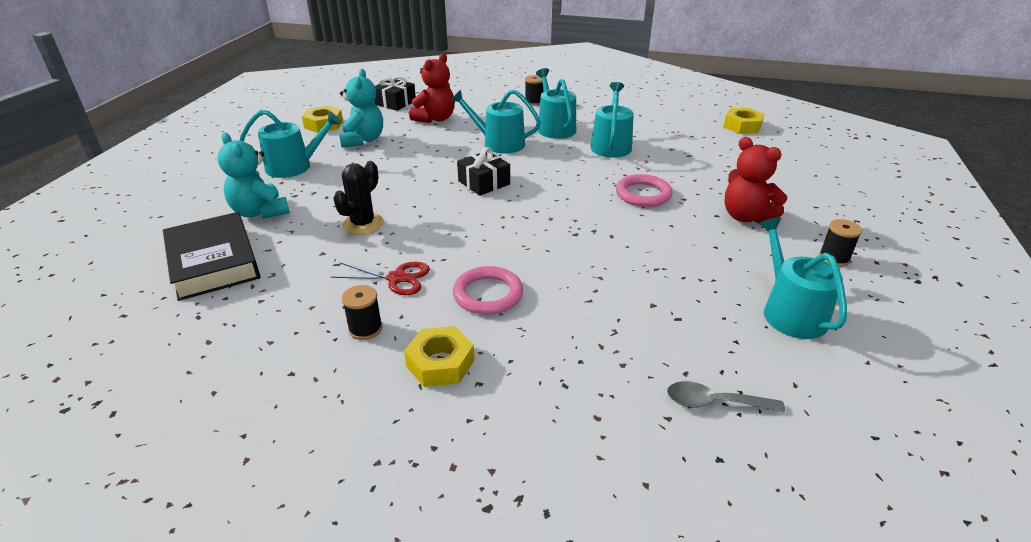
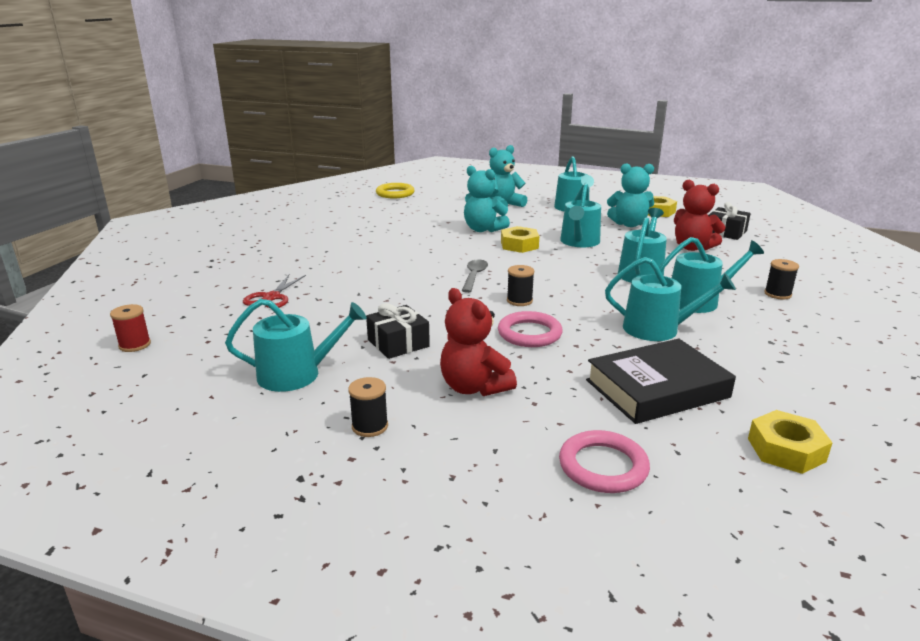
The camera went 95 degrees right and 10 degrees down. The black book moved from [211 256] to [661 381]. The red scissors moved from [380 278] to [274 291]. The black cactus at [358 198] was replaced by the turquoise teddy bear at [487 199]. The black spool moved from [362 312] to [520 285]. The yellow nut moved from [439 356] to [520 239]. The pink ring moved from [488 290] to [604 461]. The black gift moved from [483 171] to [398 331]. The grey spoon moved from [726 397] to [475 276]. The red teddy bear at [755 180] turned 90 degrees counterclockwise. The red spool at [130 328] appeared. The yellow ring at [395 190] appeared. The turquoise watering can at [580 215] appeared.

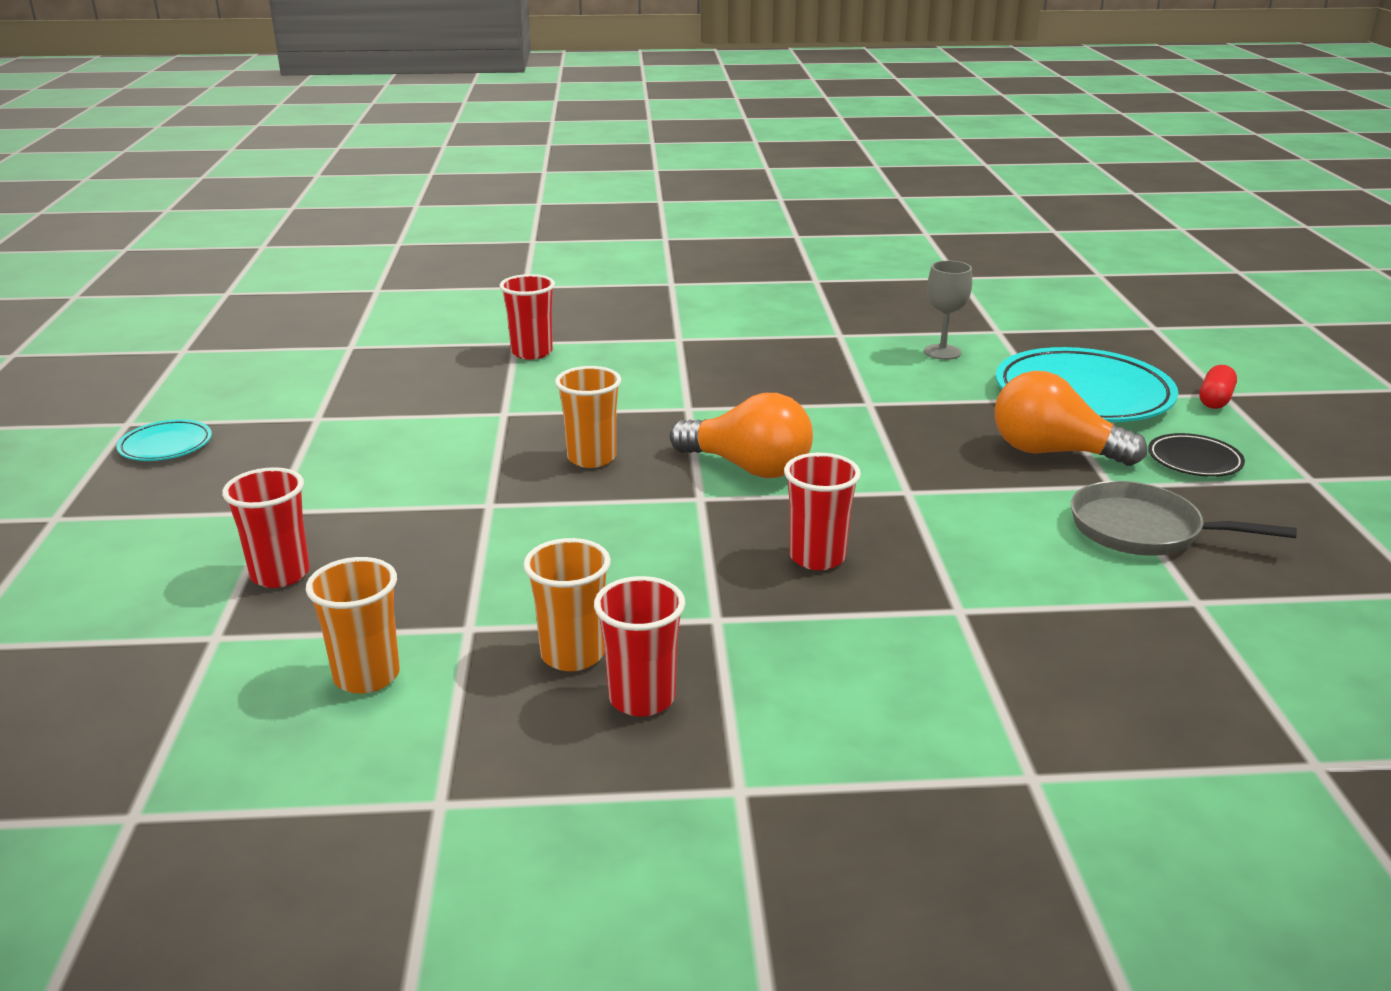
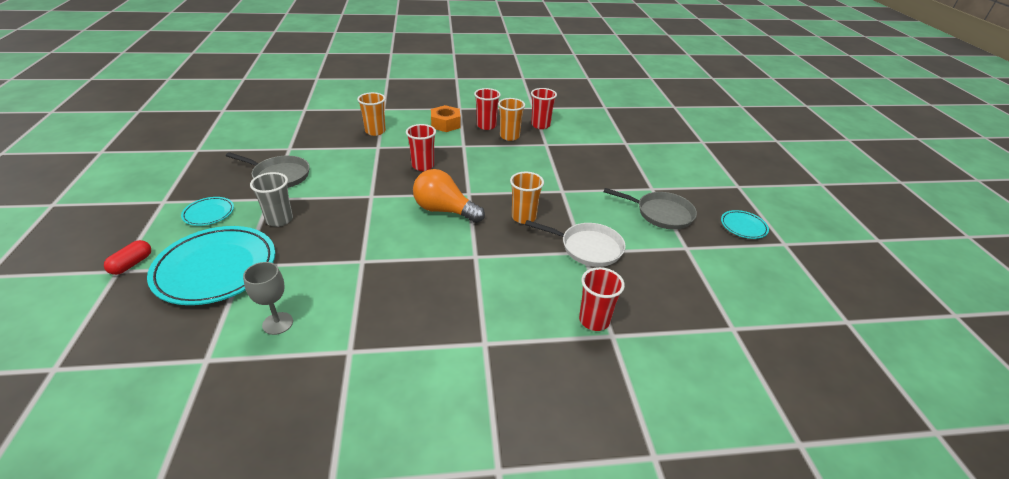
The camera went 175 degrees right and 10 degrees up. The red cup moved from [266 527] to [544 108]. The orange cup moved from [353 625] to [371 114]. The orange light bulb at [1071 418] was replaced by the grey cup at [271 199]. The black plate at [1196 455] became the turquoise plate at [207 211]. The orange nut at [446 118] appeared. The white pan at [575 243] appeared. The grey pan at [650 209] appeared.

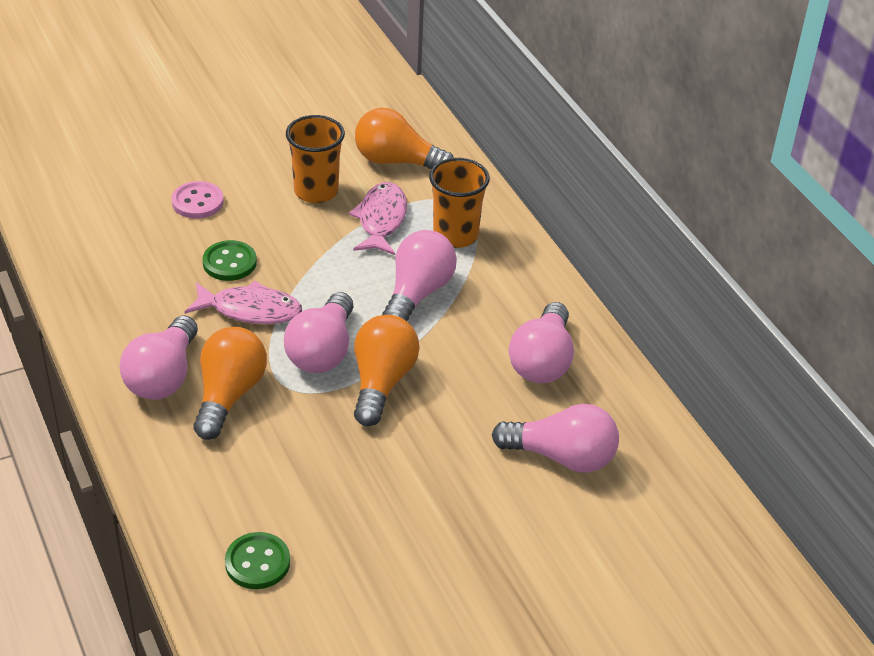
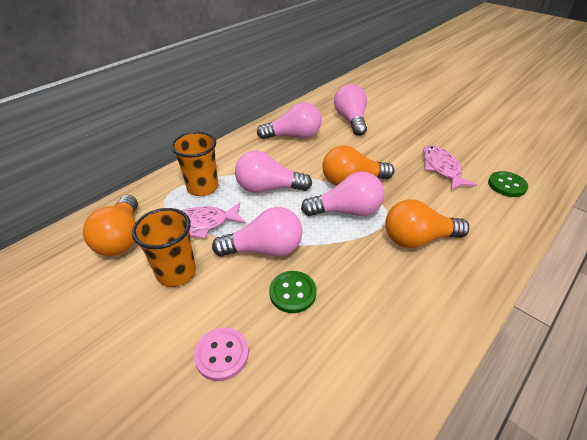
The camera went 110 degrees left and 0 degrees up. The pink light bulb moved from [159 358] to [257 232]. The pink fish moved from [243 302] to [450 167].

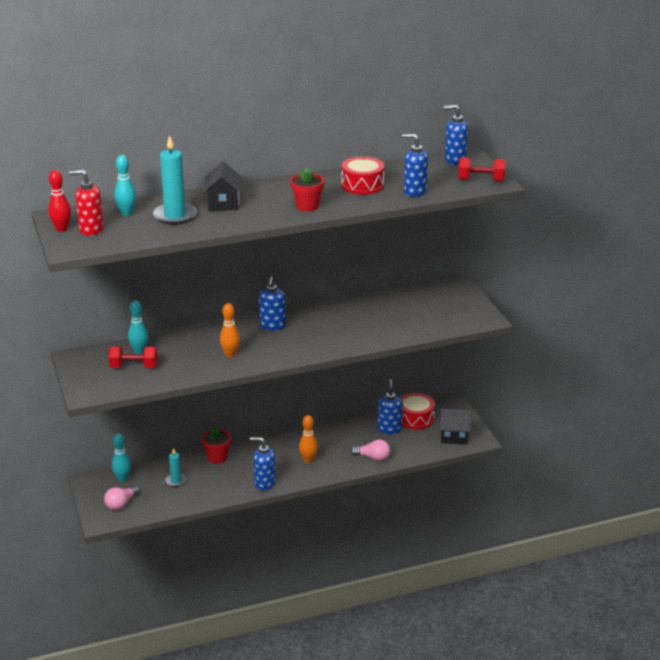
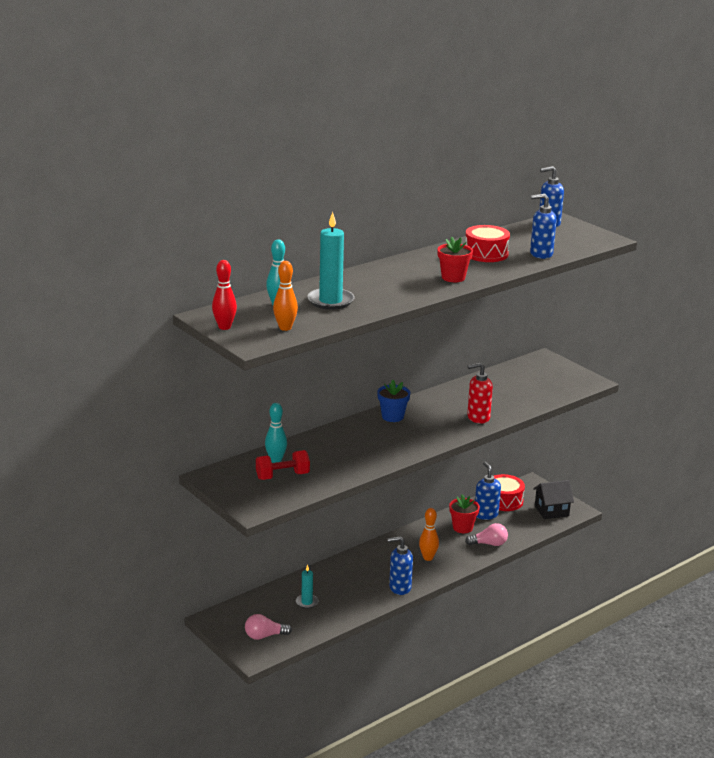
The camera went 20 degrees left and 5 degrees down. The red soap dispenser moved from [86 203] to [480 393]. The pink light bulb at [122 498] turned 60 degrees clockwise. The turquoise bowling pin at [121 457] disappeared. The red flower pot moved from [216 445] to [464 513]. The black house at [222 186] disappeared. The orange bowling pin moved from [230 330] to [285 296]. The blue soap dispenser at [272 304] was replaced by the blue flower pot at [393 401]. The red dumbbell at [482 169] disappeared.

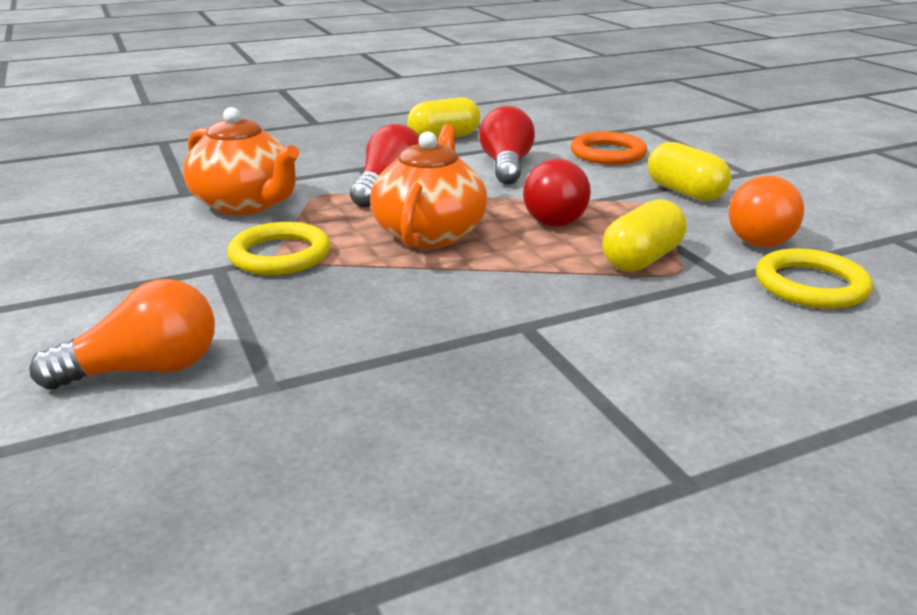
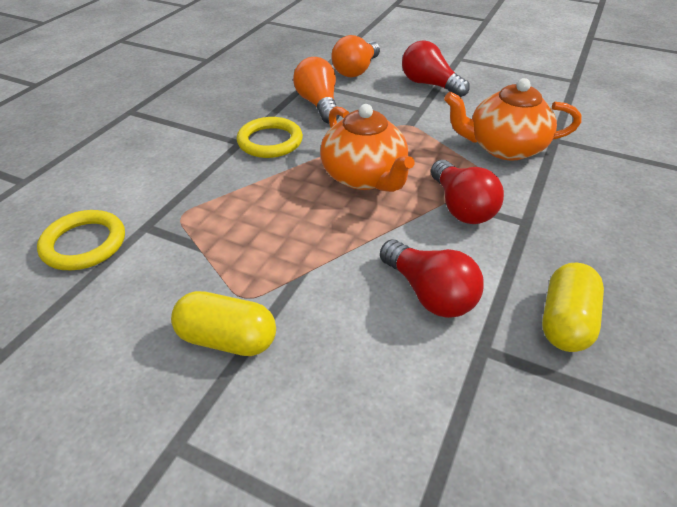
The camera went 140 degrees right and 15 degrees up. The yellow ring moved from [279 248] to [270 137]. The red light bulb moved from [557 193] to [436 69]. The orange ring at [609 148] disappeared. The yellow capsule at [644 235] disappeared. The orange light bulb moved from [766 211] to [316 90].

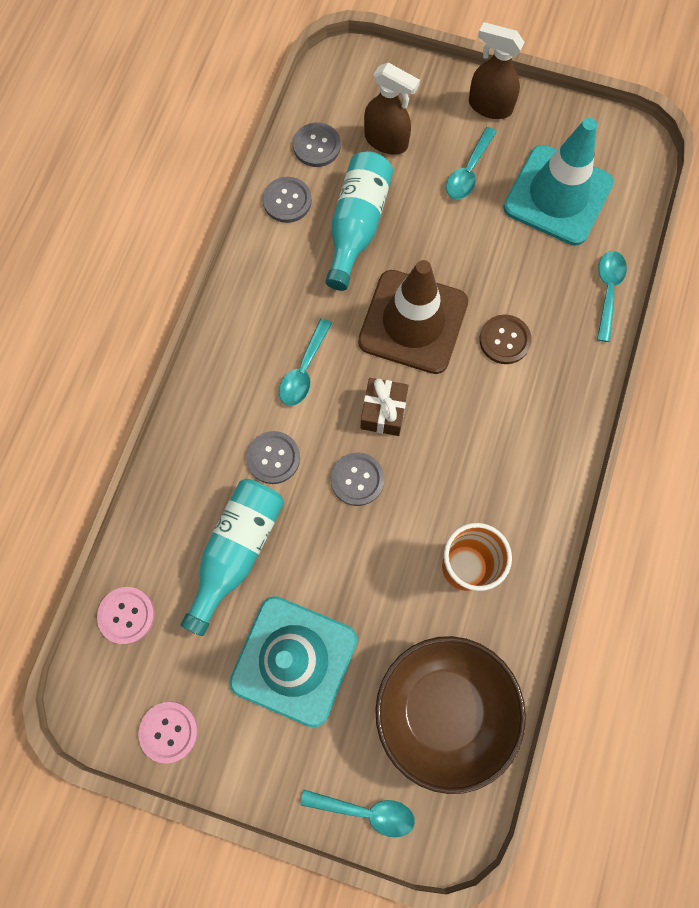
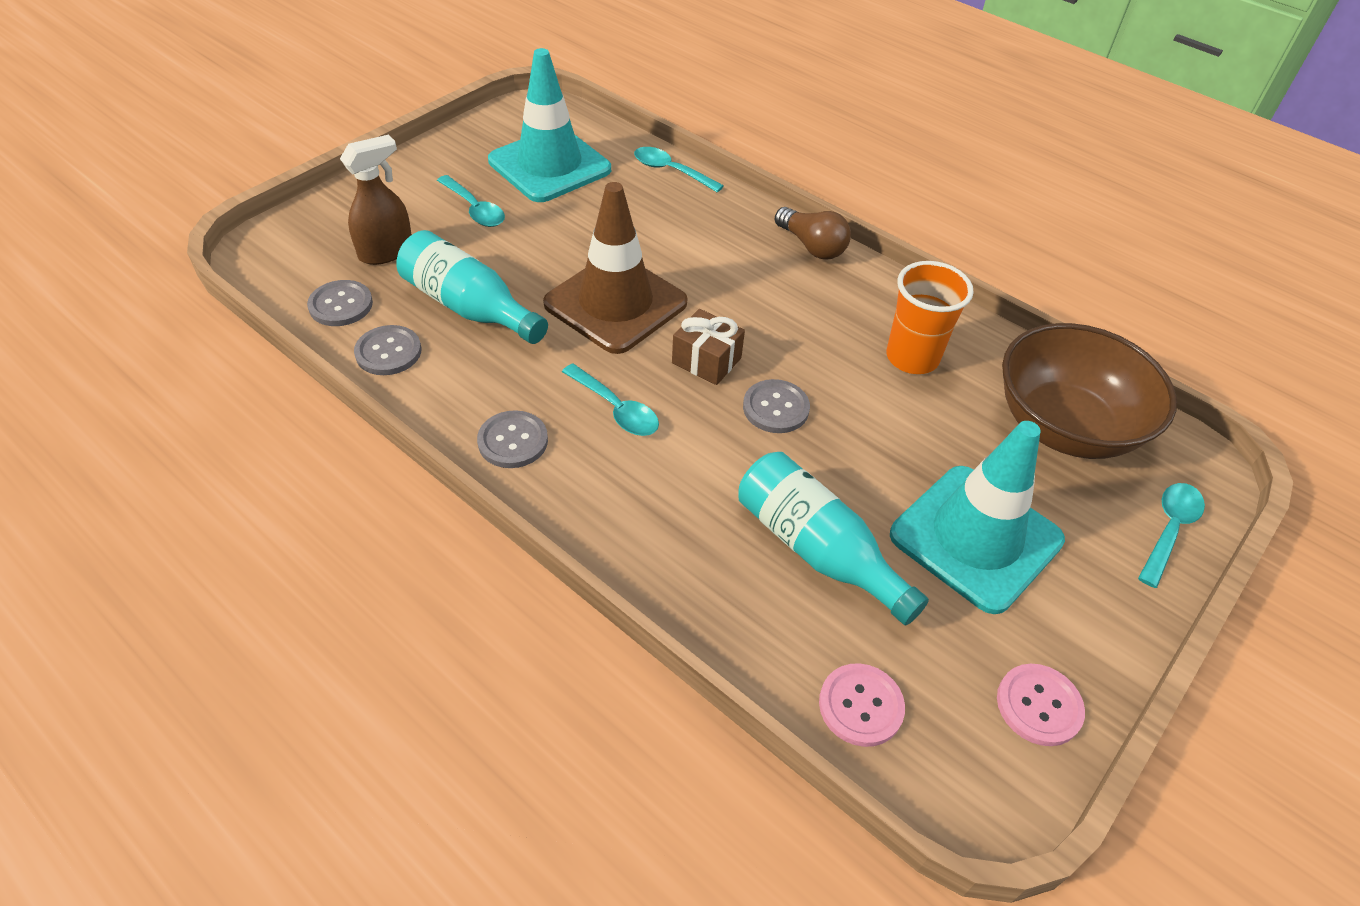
The camera went 70 degrees left and 25 degrees down. The grey button moved from [273 457] to [512 439]. The brown spray bottle at [496 70] disappeared. The brown button at [506 339] disappeared. The brown light bulb at [813 233] appeared.

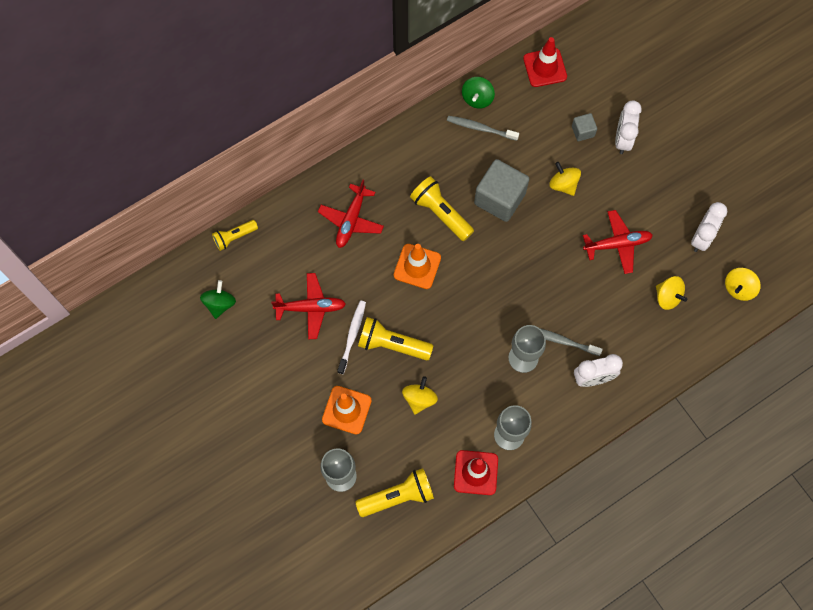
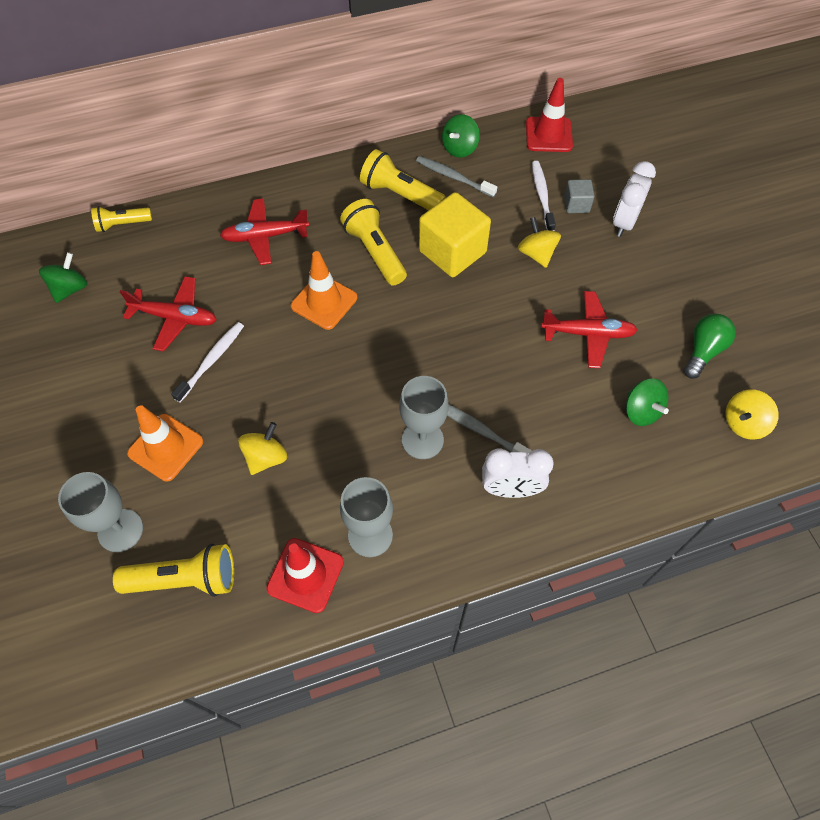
The camera went 15 degrees right and 10 degrees down. The red plane at [351 214] turned 45 degrees clockwise. The yellow flashlight moved from [395 339] to [403 179]. The grey cube at [501 190] became the yellow cube at [455 234]. The yellow spinning top at [671 293] became the green spinning top at [647 402]. The white clock at [709 227] was replaced by the green light bulb at [710 346]. The white toothbrush at [544 196] appeared.

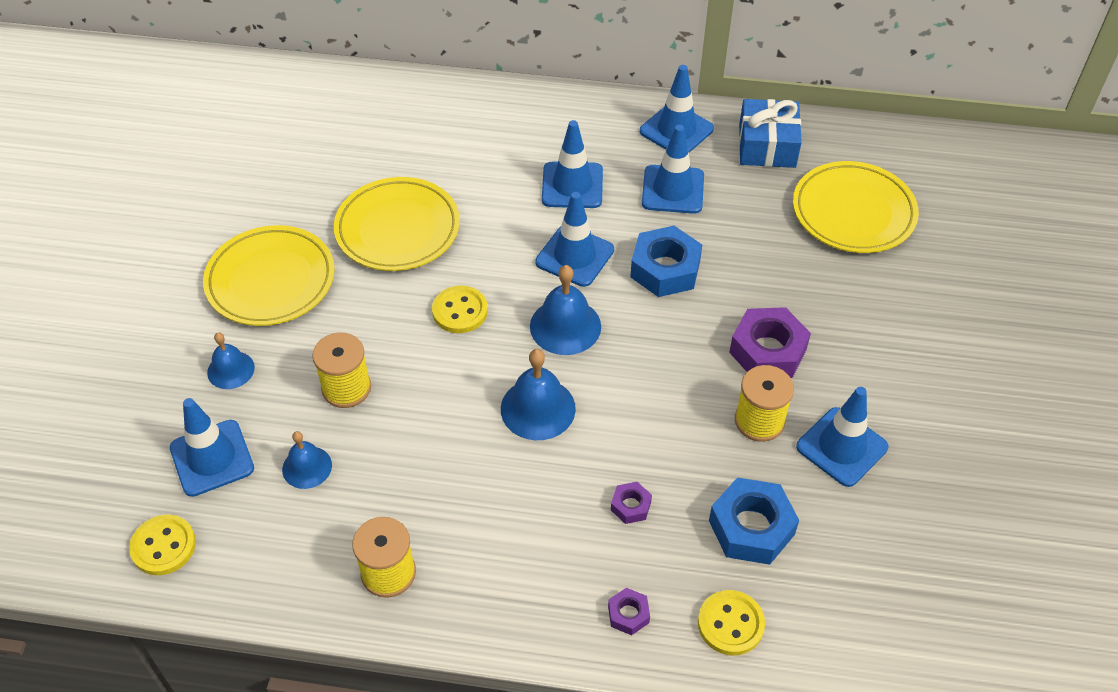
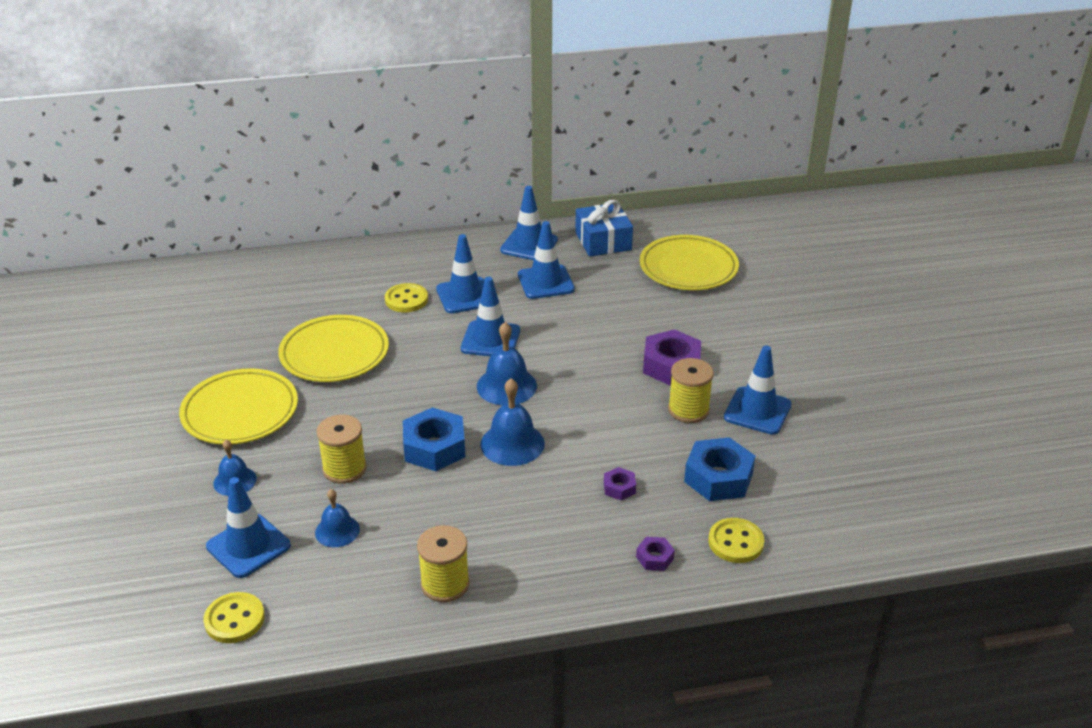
The camera went 20 degrees left and 15 degrees down. The yellow button moved from [460 309] to [406 297]. The blue nut moved from [666 261] to [434 439].

